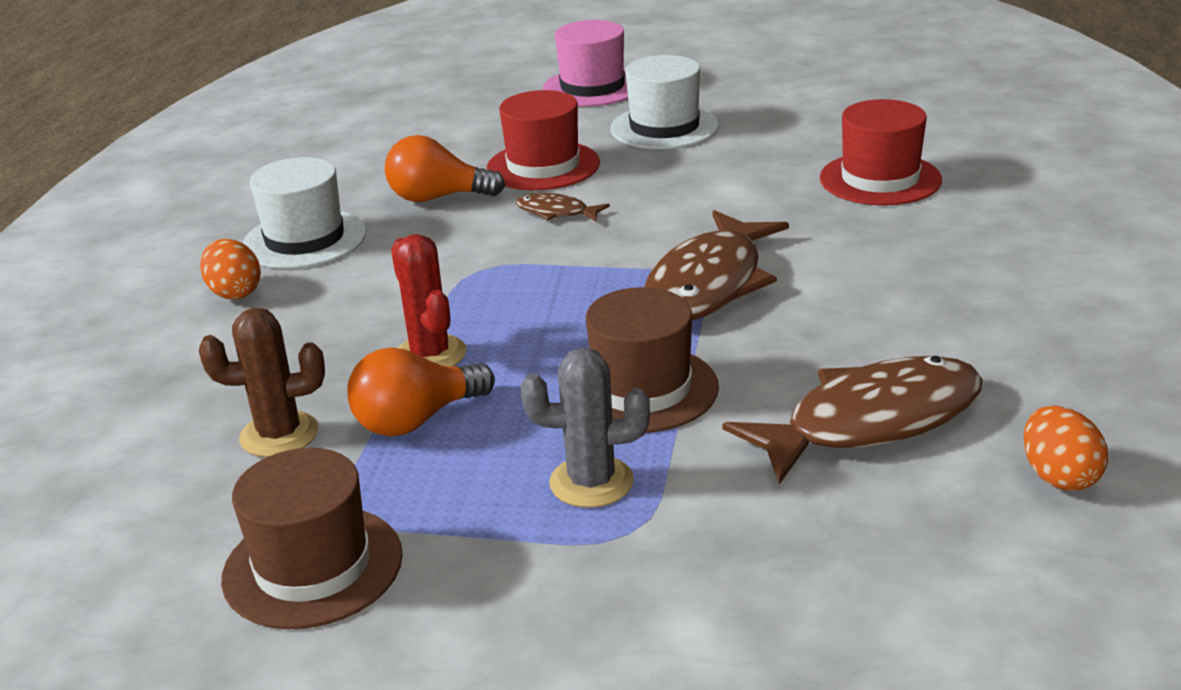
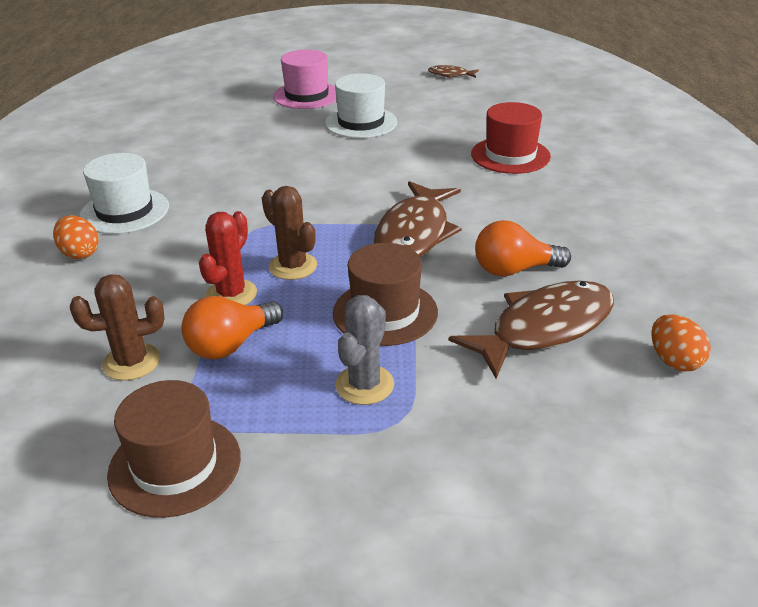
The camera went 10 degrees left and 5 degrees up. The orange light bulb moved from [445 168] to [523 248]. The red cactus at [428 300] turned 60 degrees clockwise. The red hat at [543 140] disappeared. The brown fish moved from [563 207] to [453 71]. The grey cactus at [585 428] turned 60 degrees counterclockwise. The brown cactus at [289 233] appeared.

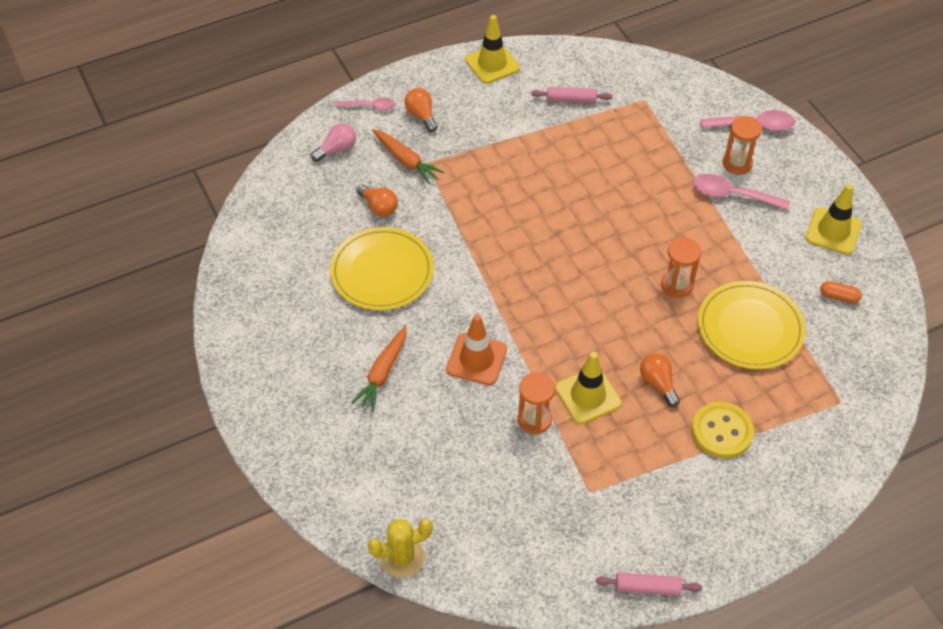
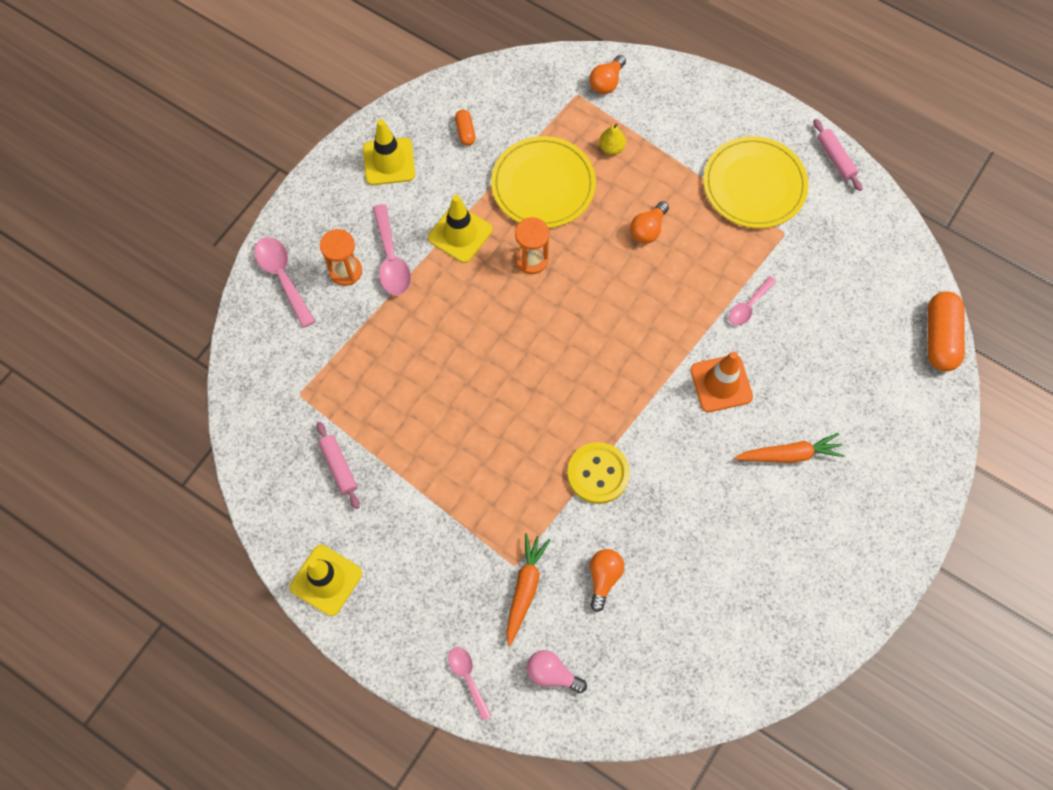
The camera went 120 degrees left and 15 degrees up. The yellow plate moved from [382 268] to [756 182]. The yellow cactus at [400 548] was replaced by the orange capsule at [946 331]. The orange light bulb moved from [421 110] to [607 74]. The orange hourglass at [536 403] was replaced by the pink spoon at [753 301]. The yellow traffic cone moved from [588 388] to [460 229]. The yellow button moved from [722 430] to [598 473]. The yellow pear at [612 139] appeared.

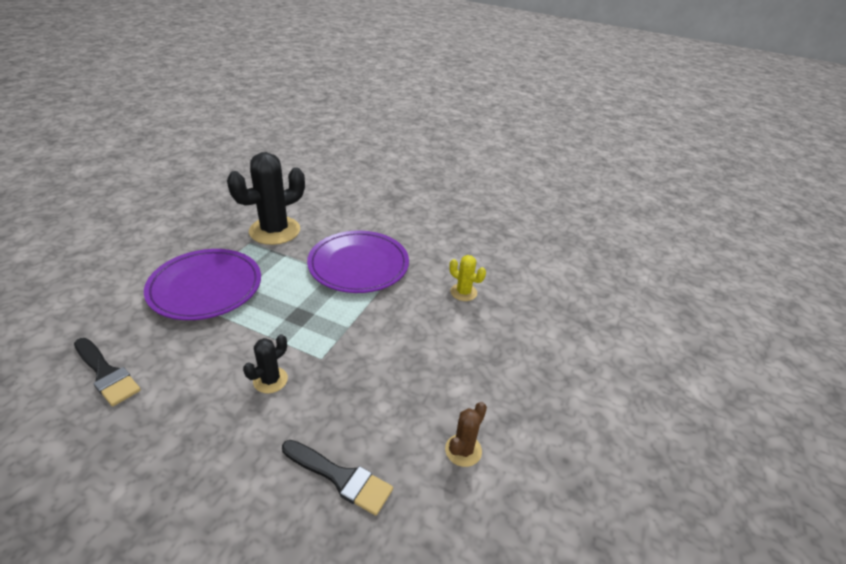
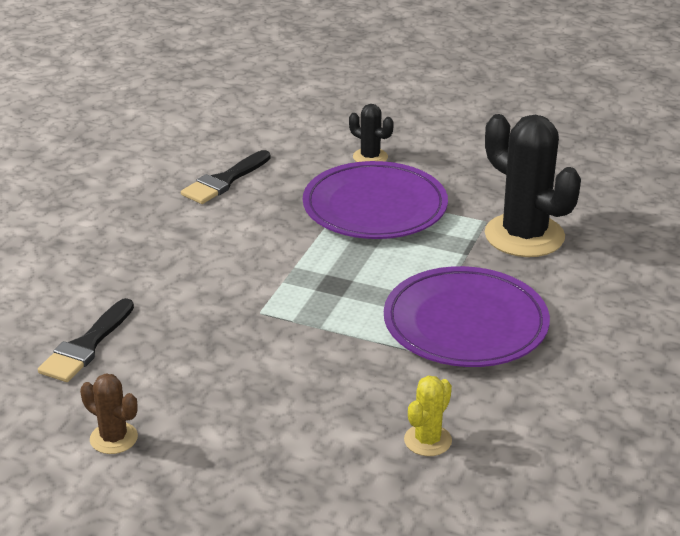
The camera went 90 degrees right and 5 degrees down. The black cactus moved from [265 363] to [371 133].

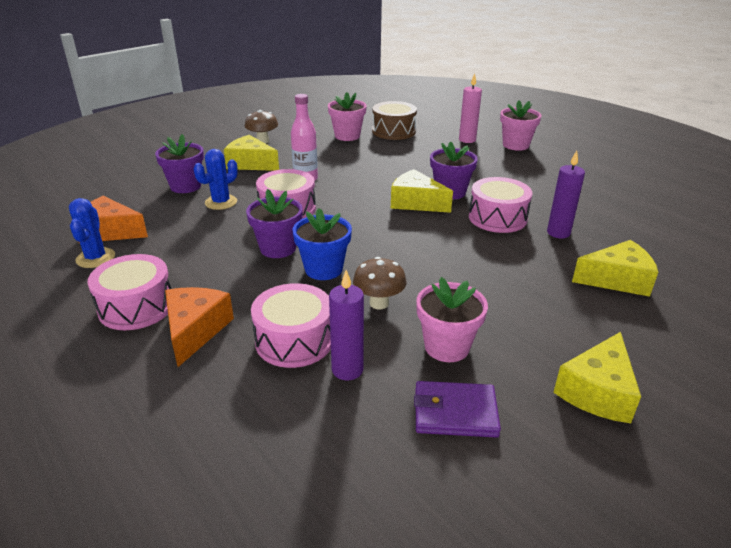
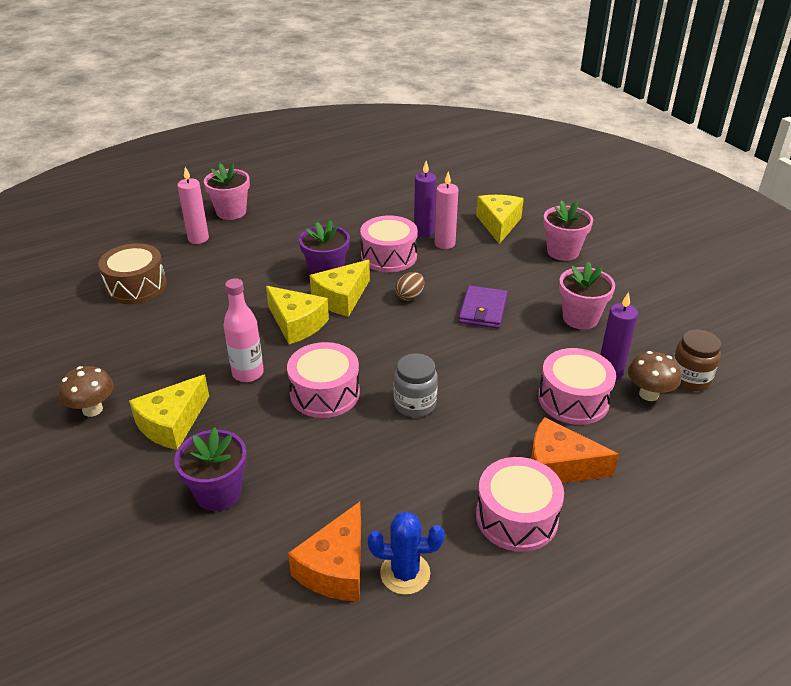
The camera went 80 degrees left and 5 degrees up. The blue cactus at [216 179] disappeared. The purple flower pot at [274 223] was replaced by the grey jar at [416 385]. The blue flower pot at [322 244] disappeared. The pink flower pot moved from [347 116] to [568 230]. The brown mushroom moved from [380 283] to [654 376]. The purple wallet moved from [457 409] to [483 307]. The yellow cheese moved from [597 377] to [297 315]. The brown egg at [409 286] appeared. The pink candle at [446 210] appeared. The brown jar at [697 360] appeared.

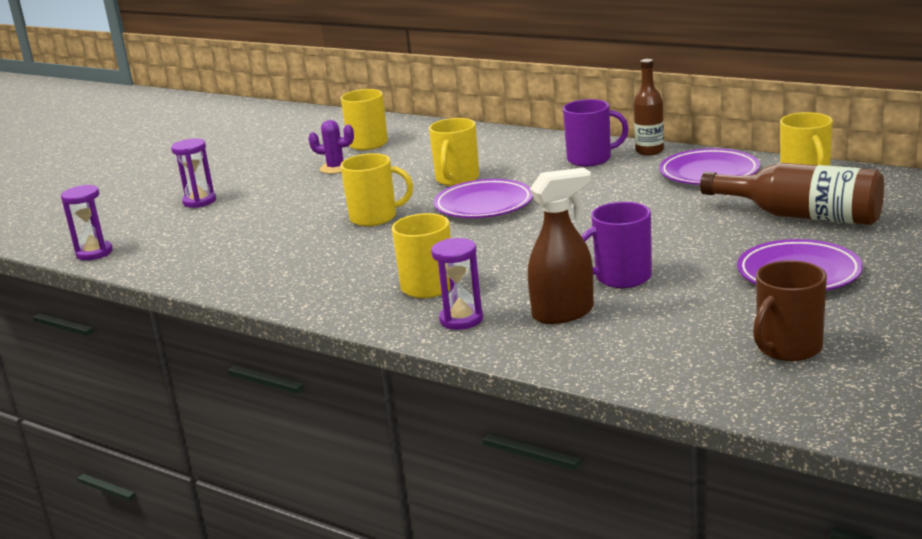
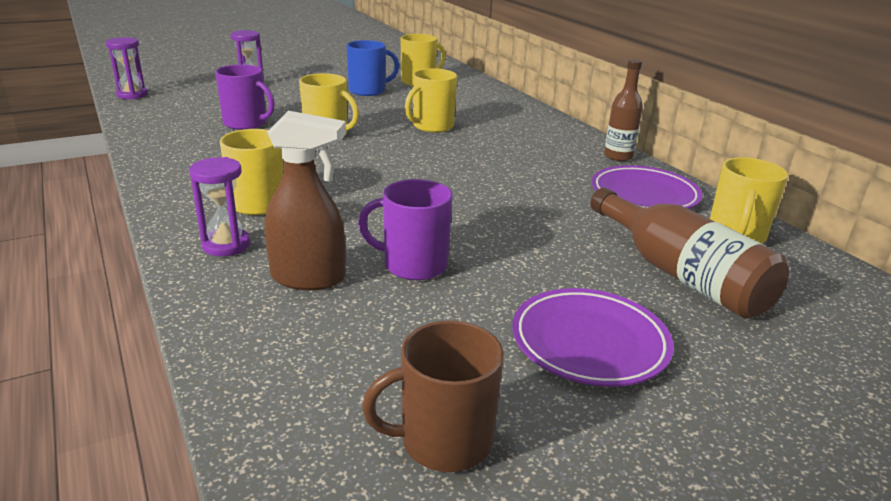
The camera went 25 degrees right and 5 degrees up. The purple cactus at [331 147] was replaced by the blue mug at [372 68]. The purple plate at [483 198] disappeared. The purple mug moved from [596 132] to [245 97].

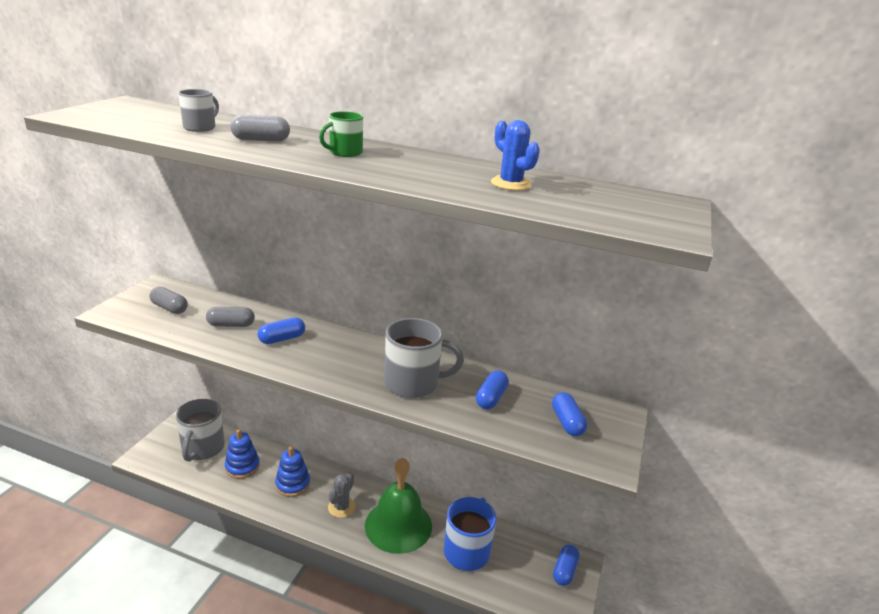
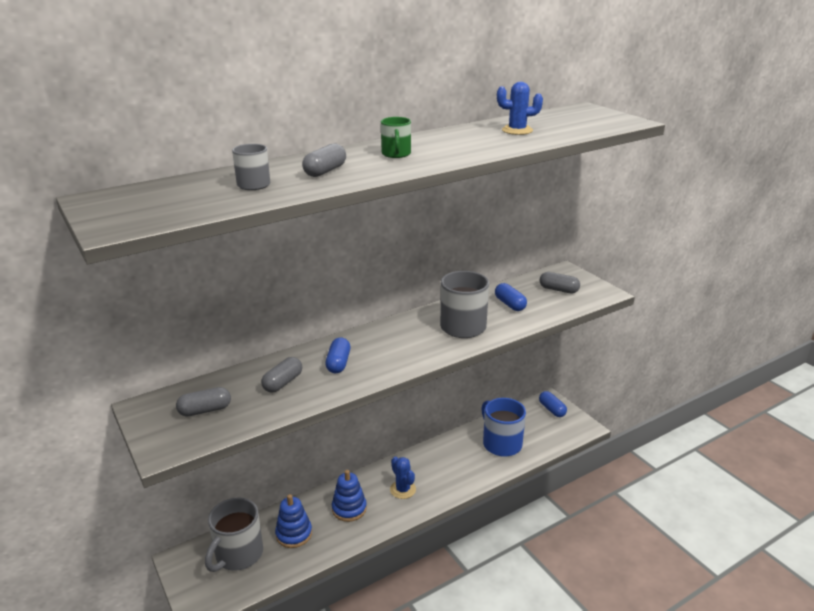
The camera went 50 degrees left and 0 degrees up. The grey mug at [200 430] turned 75 degrees clockwise. The grey cactus at [342 495] became the blue cactus at [403 477]. The green bell at [398 506] disappeared. The blue capsule at [570 414] became the grey capsule at [559 283].

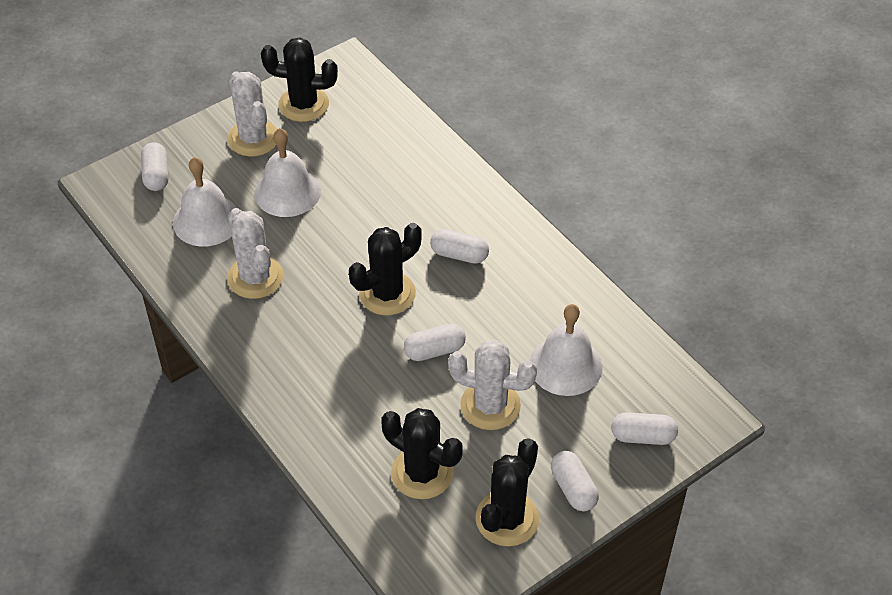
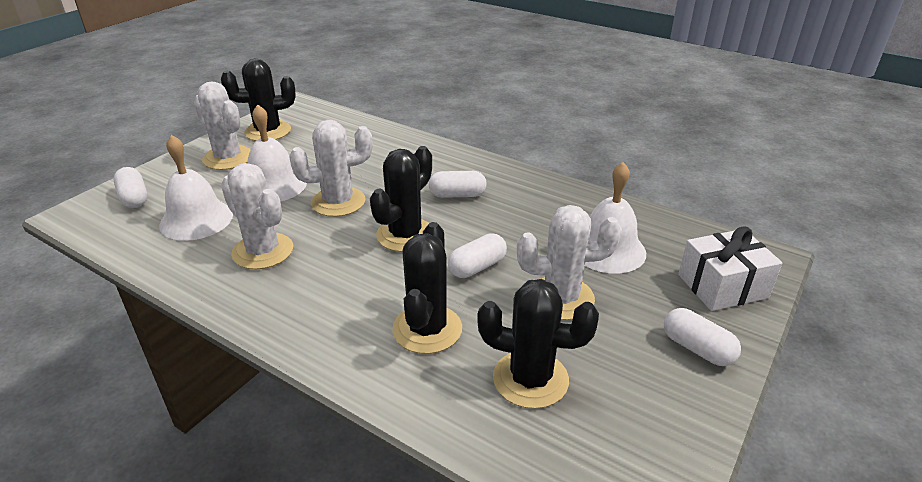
The camera went 20 degrees left and 15 degrees down. The black cactus moved from [507 492] to [427 288]. The white capsule at [644 428] was replaced by the white gift at [730 269]. The white cactus at [330 168] appeared.

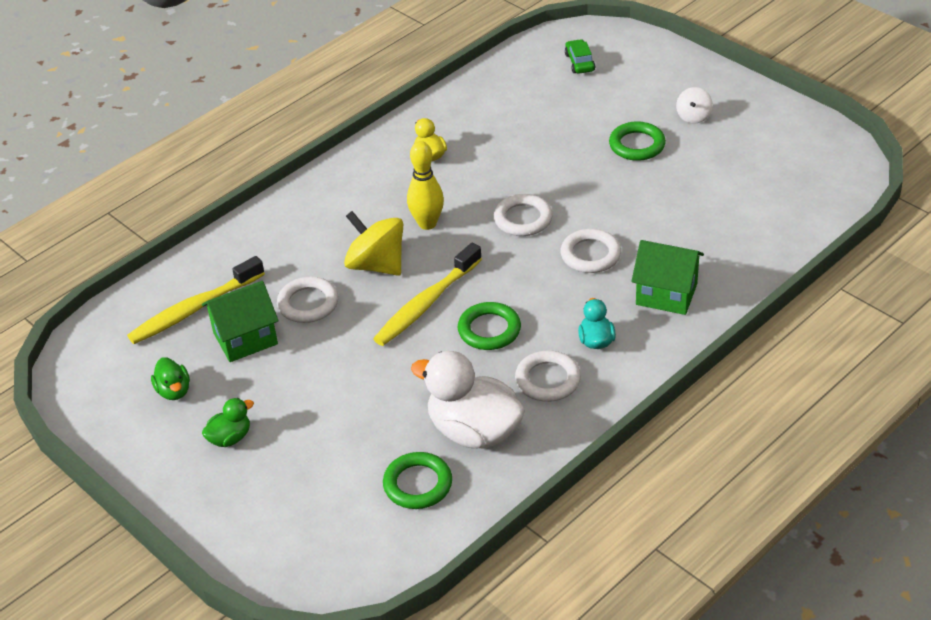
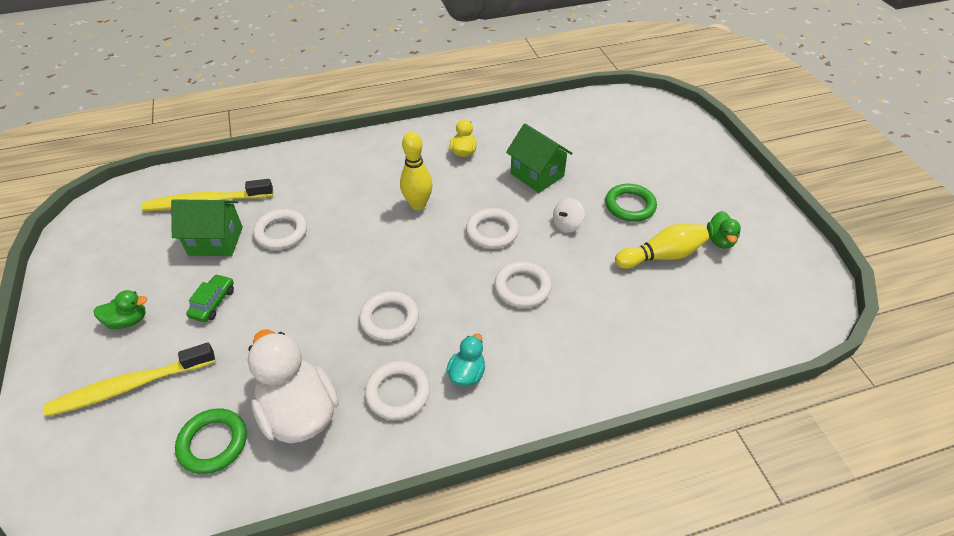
The camera went 25 degrees right and 5 degrees up. The green duck moved from [170 378] to [724 230]. The yellow spinning top at [373 243] disappeared. The yellow toothbrush moved from [427 294] to [129 380]. The green ring at [489 326] became the white ring at [389 316]. The green car moved from [580 56] to [210 298]. The green house moved from [667 277] to [539 158]. The white spinning top moved from [694 105] to [569 215]. The yellow bowling pin at [662 246] appeared.

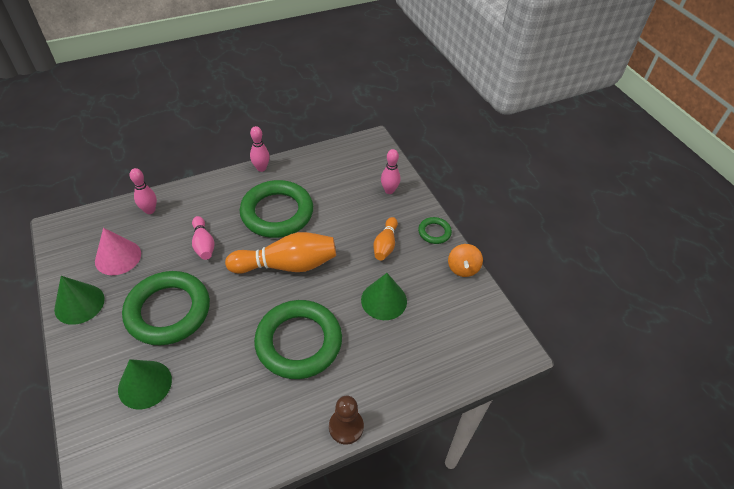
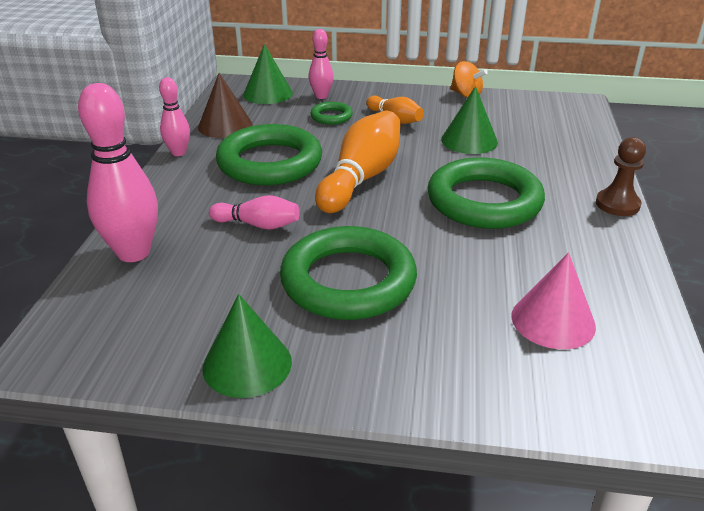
The camera went 55 degrees left and 15 degrees down. The pink cone moved from [118 251] to [553 300]. The green cone moved from [145 384] to [268 74]. The pink bowling pin at [143 191] changed to 1.80 times the size. The green ring moved from [435 230] to [331 113]. The brown cone at [225 105] appeared.

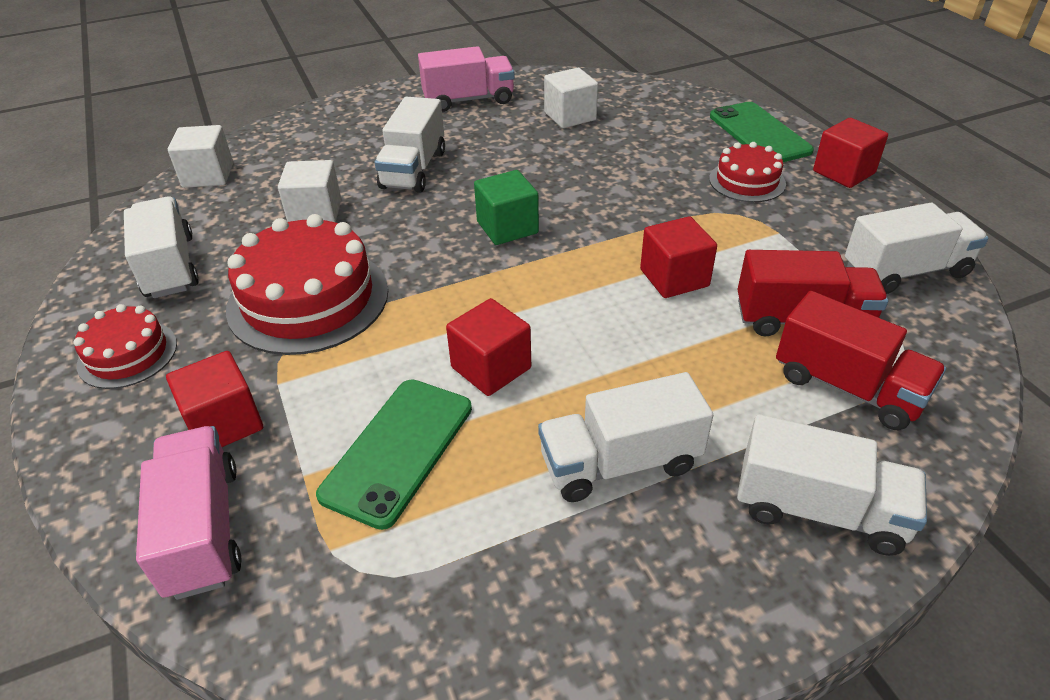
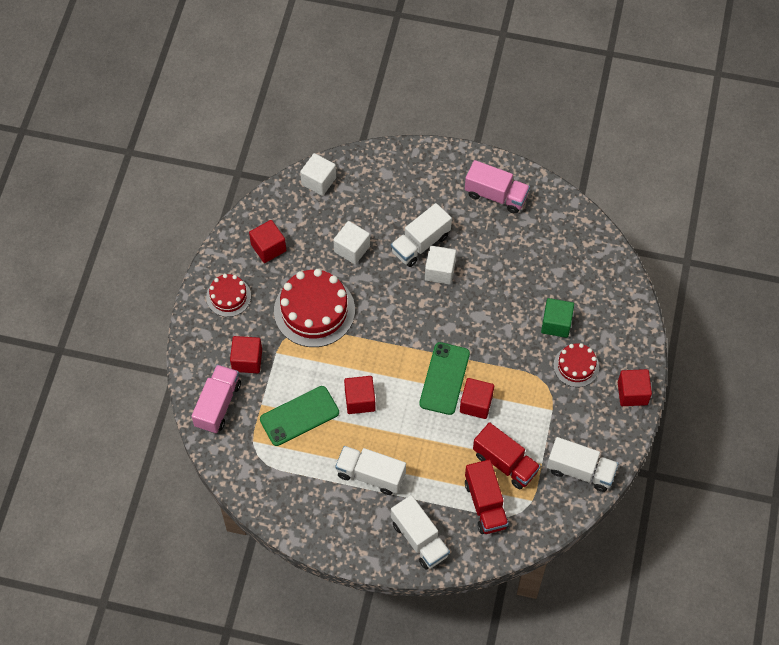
The camera went 35 degrees right and 20 degrees up. The white truck at [161 247] was replaced by the red cube at [267 241]. The green cube moved from [506 207] to [557 318]. The white cube moved from [571 98] to [440 265]. The green phone moved from [762 132] to [444 378].

